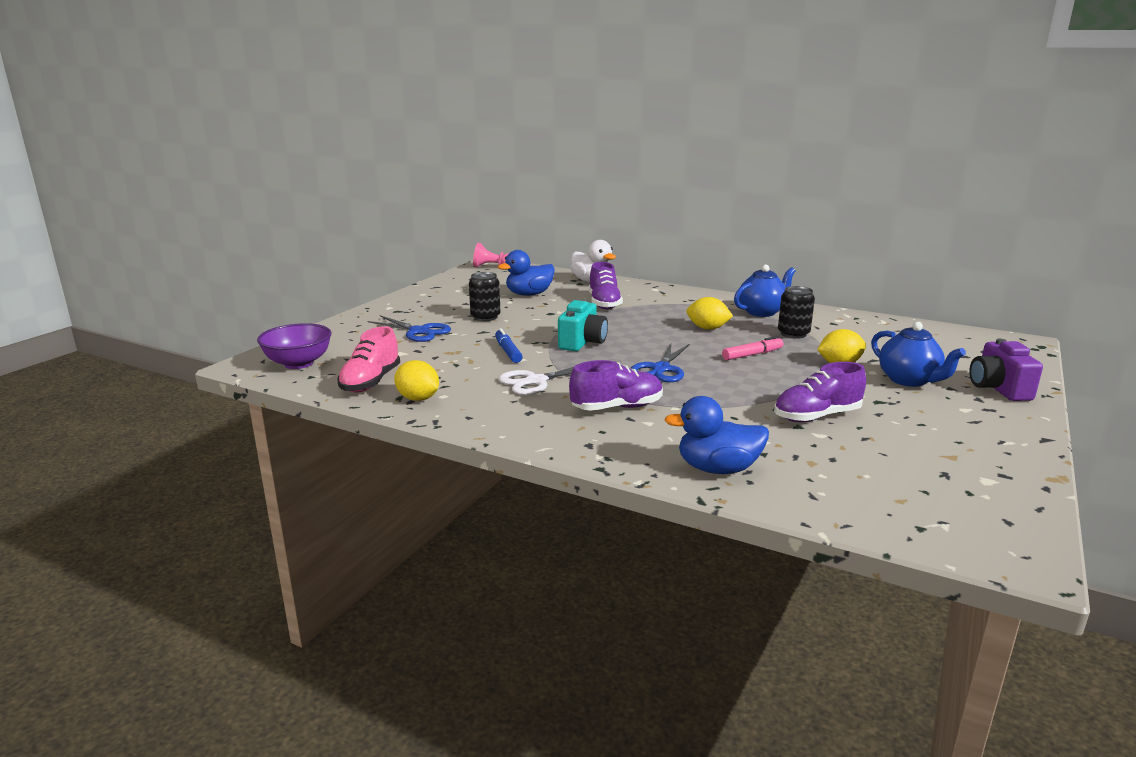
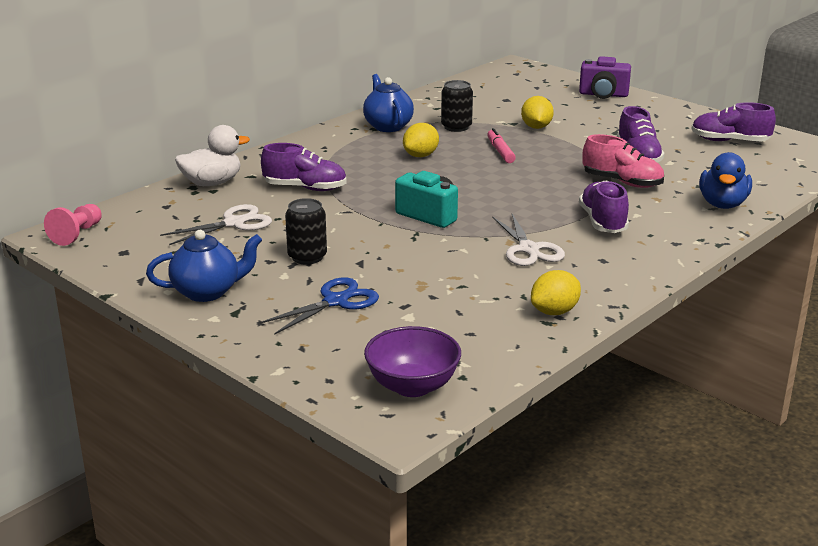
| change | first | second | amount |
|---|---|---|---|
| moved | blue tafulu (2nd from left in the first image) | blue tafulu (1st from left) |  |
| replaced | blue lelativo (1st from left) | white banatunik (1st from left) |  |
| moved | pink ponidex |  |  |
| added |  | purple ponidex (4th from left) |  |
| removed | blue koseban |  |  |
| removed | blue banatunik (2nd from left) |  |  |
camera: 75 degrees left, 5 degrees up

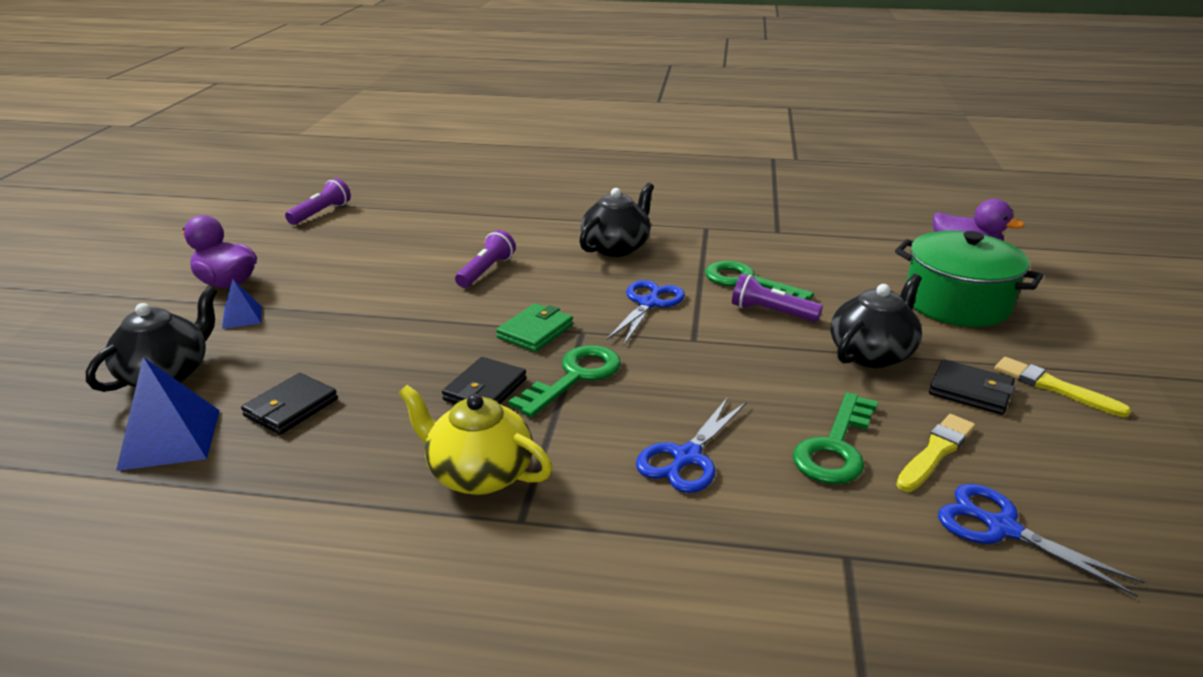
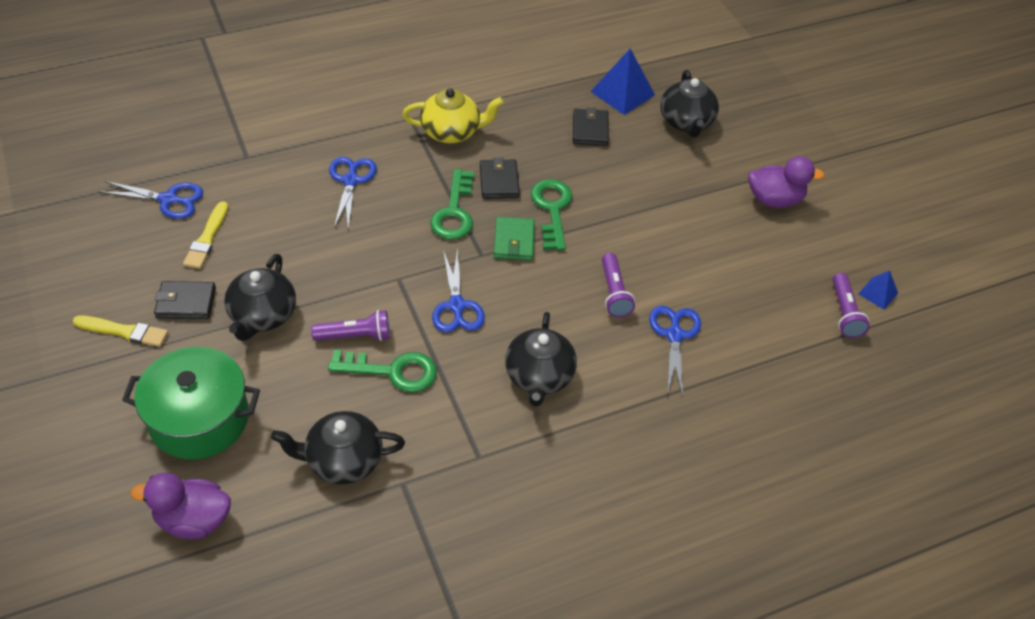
| change | first | second | amount |
|---|---|---|---|
| added |  | black tafulu (2nd from left) |  |
| moved | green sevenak (3rd from left) |  |  |
| added |  | blue banatunik (4th from left) |  |
| moved | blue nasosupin (2nd from left) |  |  |
camera: 145 degrees right, 20 degrees up

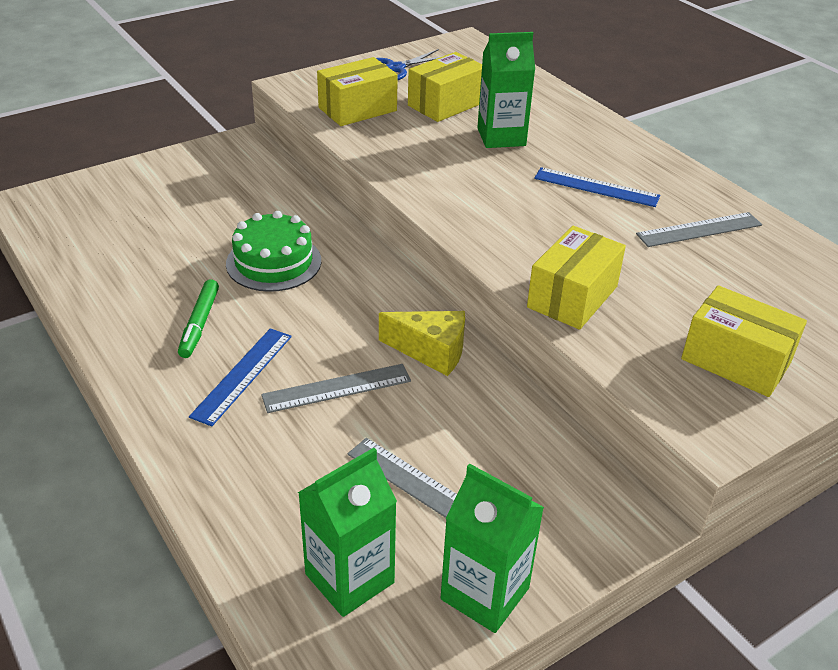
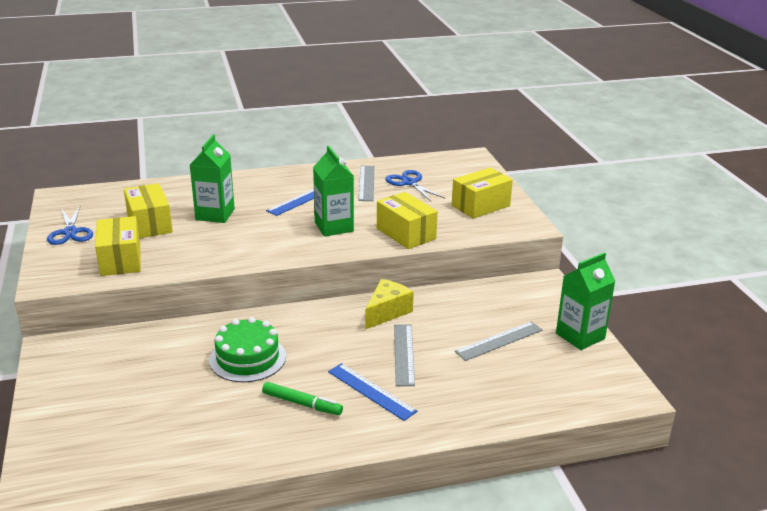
| change | first | second | amount |
|---|---|---|---|
| moved | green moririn (1st from left in the first image) | green moririn (2nd from left) |  |
| added |  | blue banatunik (2nd from left) |  |
camera: 70 degrees left, 10 degrees down

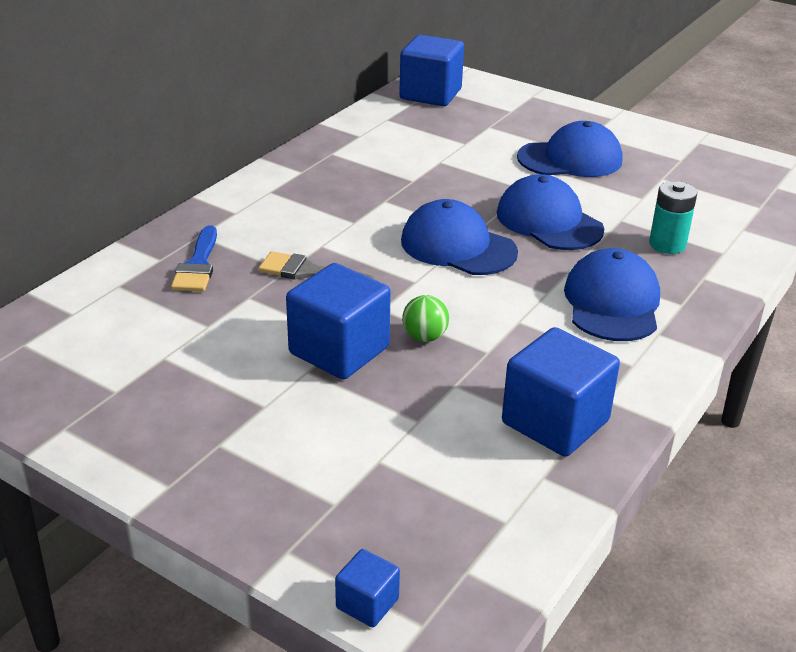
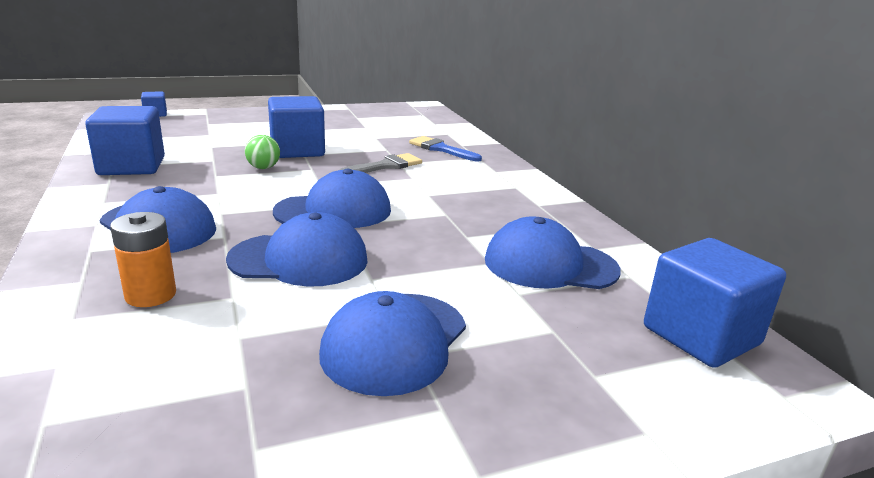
| change | first | second | amount |
|---|---|---|---|
| recoloured | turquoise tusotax | orange tusotax |  |
| added |  | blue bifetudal (5th from left) |  |
camera: 125 degrees right, 10 degrees down

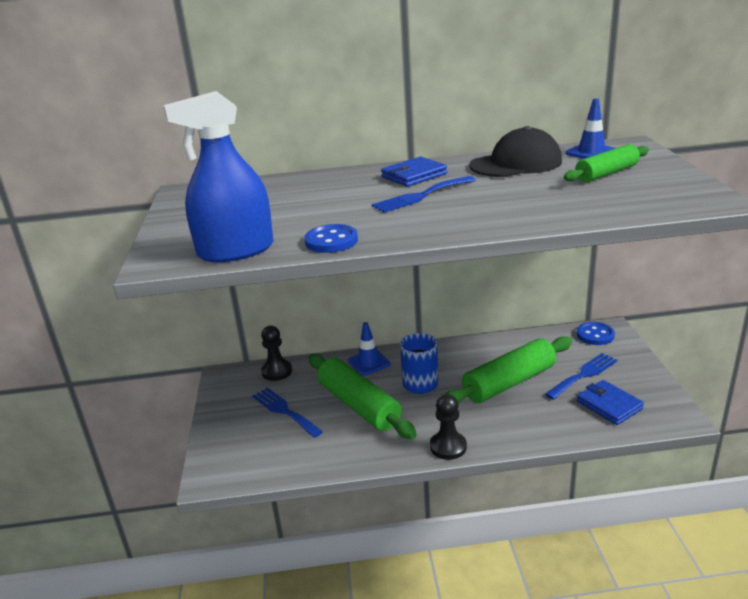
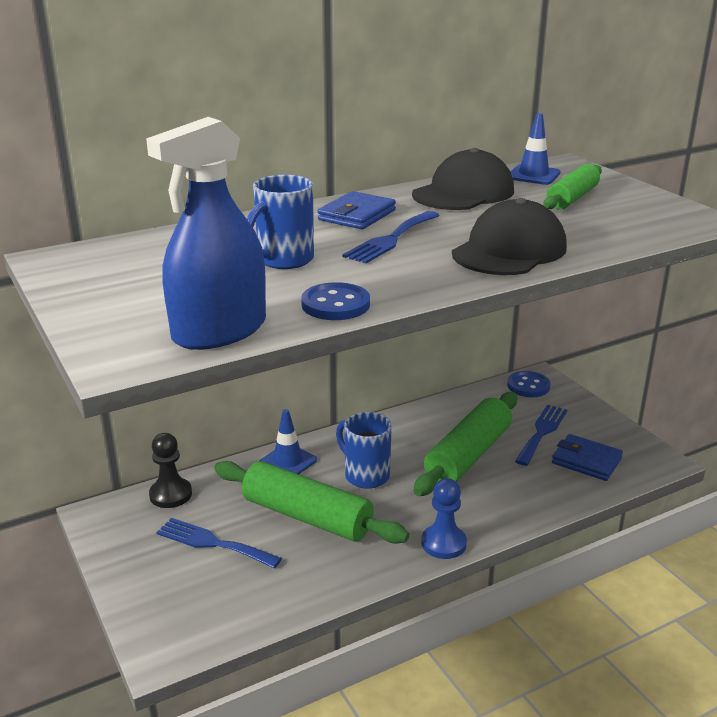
| change | first | second | amount |
|---|---|---|---|
| added |  | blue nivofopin (1st from left) |  |
| recoloured | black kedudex (2nd from left) | blue kedudex |  |
| added |  | black bifetudal (2nd from left) |  |
camera: 25 degrees left, 0 degrees up

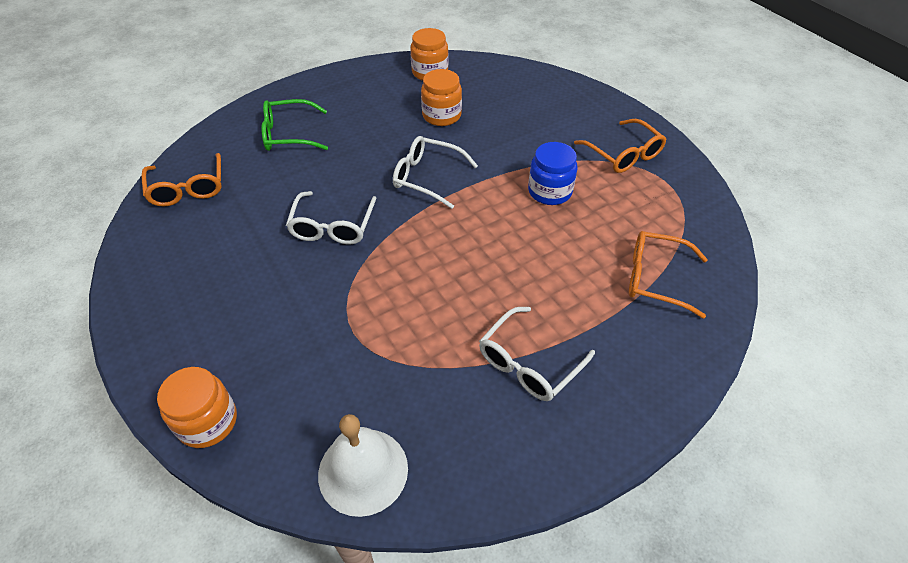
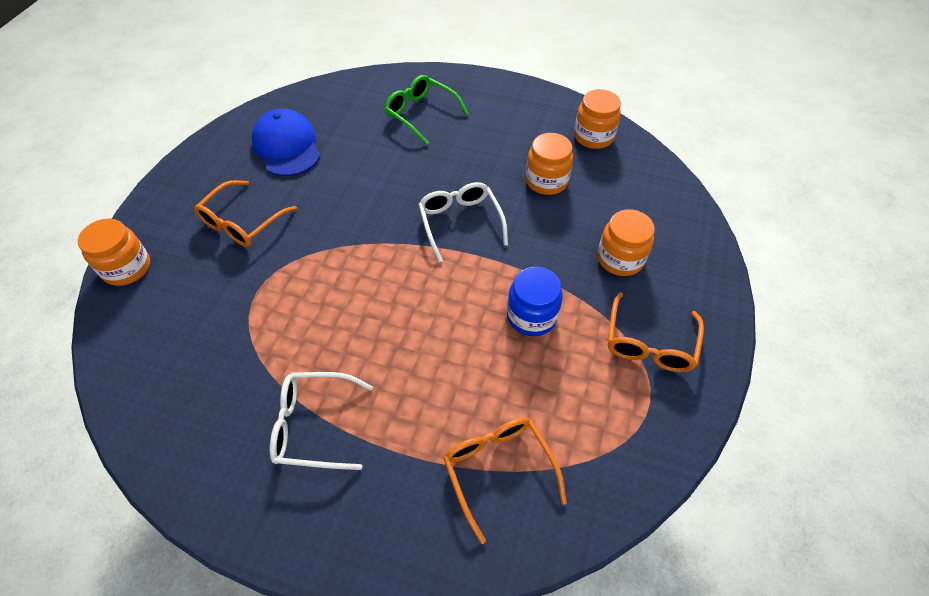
| change | first | second | amount |
|---|---|---|---|
| moved | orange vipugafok (1st from left) |  |  |
| added |  | blue bifetudal |  |
| added |  | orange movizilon (4th from left) |  |
| removed | white vipugafok (1st from left) |  |  |
| removed | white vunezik |  |  |
camera: 50 degrees right, 5 degrees up

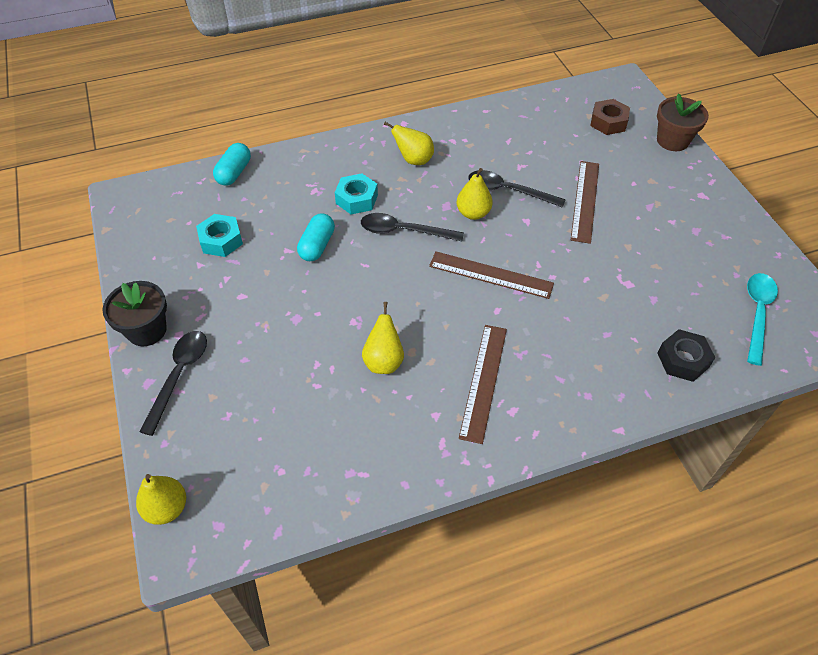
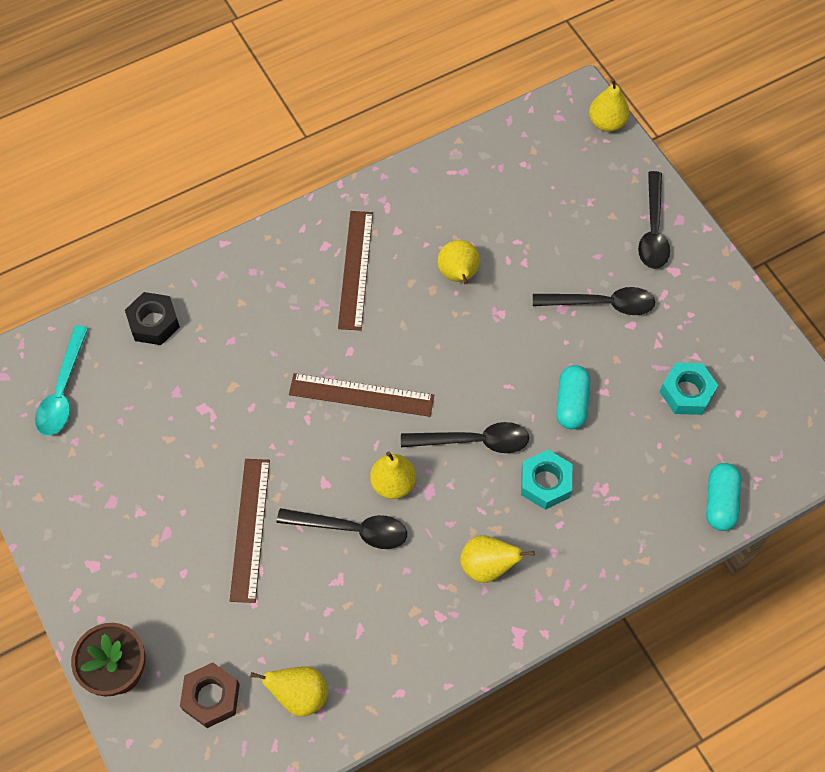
| change | first | second | amount |
|---|---|---|---|
| added |  | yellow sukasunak (1st from left) |  |
| added |  | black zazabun (3rd from left) |  |
| removed | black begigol |  |  |
camera: 170 degrees right, 10 degrees up

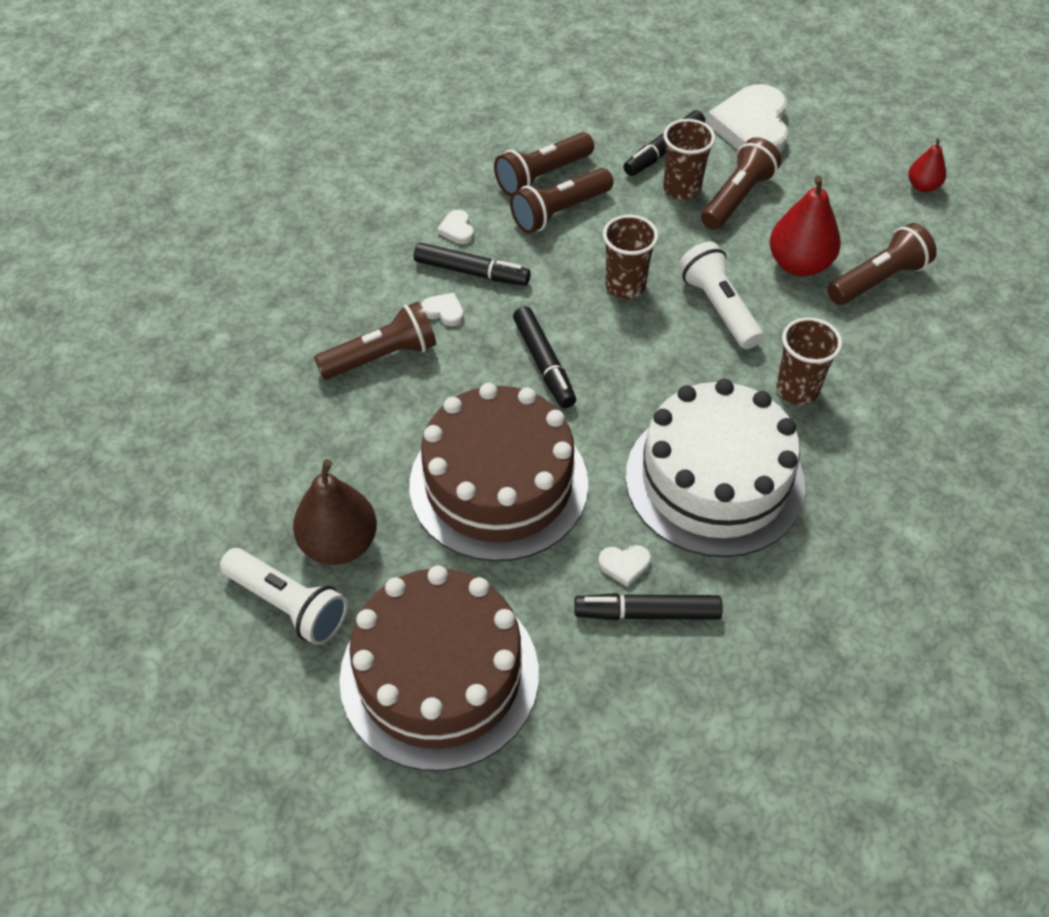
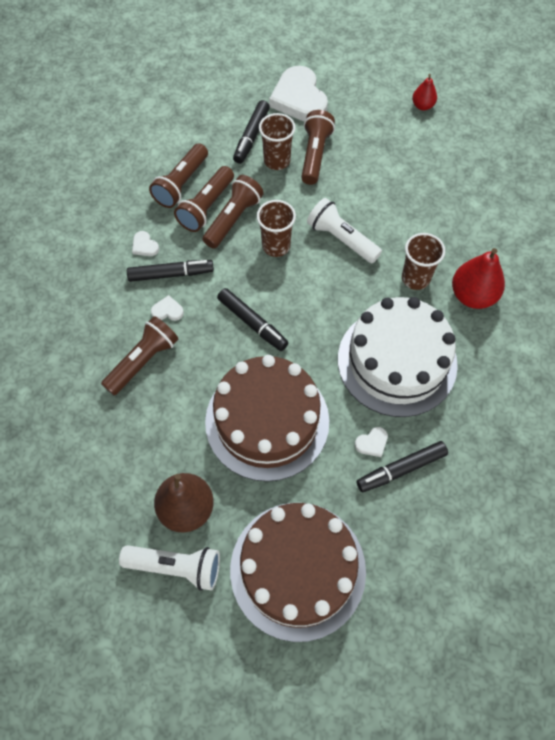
| change | first | second | amount |
|---|---|---|---|
| moved | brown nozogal (5th from left in the first image) | brown nozogal (4th from left) |  |
| moved | red sukasunak (1st from left in the first image) | red sukasunak (2nd from left) |  |
camera: 25 degrees left, 10 degrees up

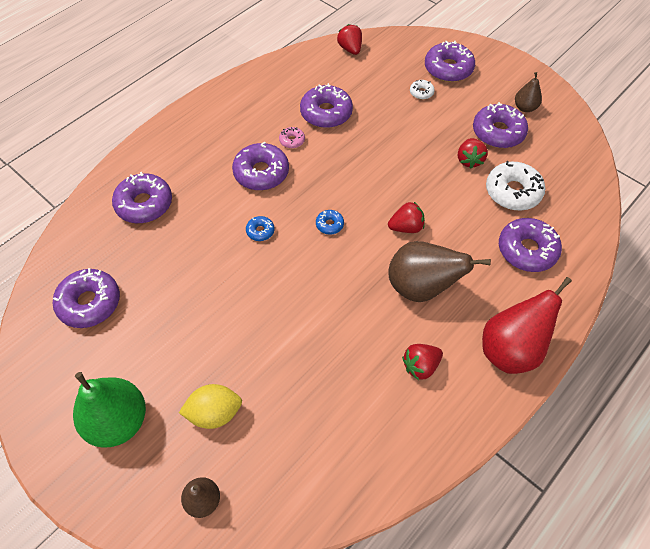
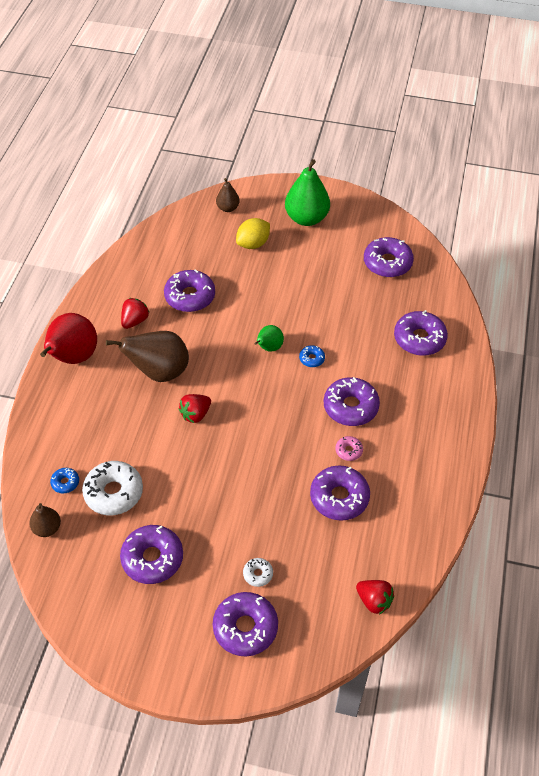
| change | first | second | amount |
|---|---|---|---|
| moved | brown sukasunak (3rd from left in the first image) | brown sukasunak (1st from left) |  |
| moved | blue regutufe (2nd from left in the first image) | blue regutufe (1st from left) |  |
| moved | purple regutufe (7th from left in the first image) | purple regutufe (2nd from left) |  |
| added |  | green sukasunak (1st from left) |  |
| removed | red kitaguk (4th from left) |  |  |
camera: 150 degrees right, 5 degrees down

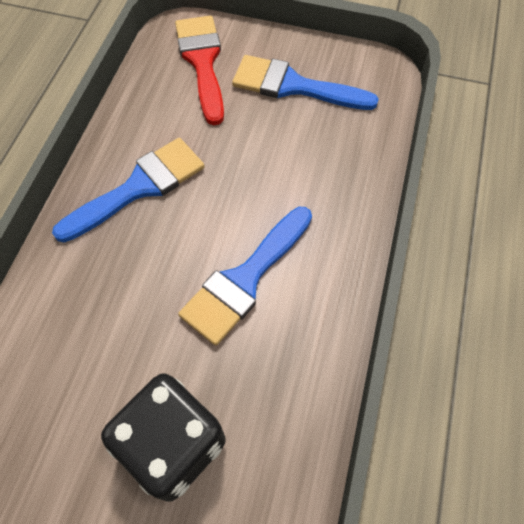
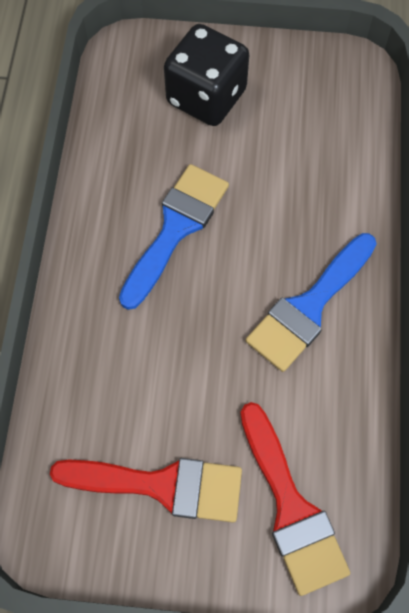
| change | first | second | amount |
|---|---|---|---|
| recoloured | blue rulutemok (3rd from left) | red rulutemok (1st from left) |  |
camera: 170 degrees right, 5 degrees up

